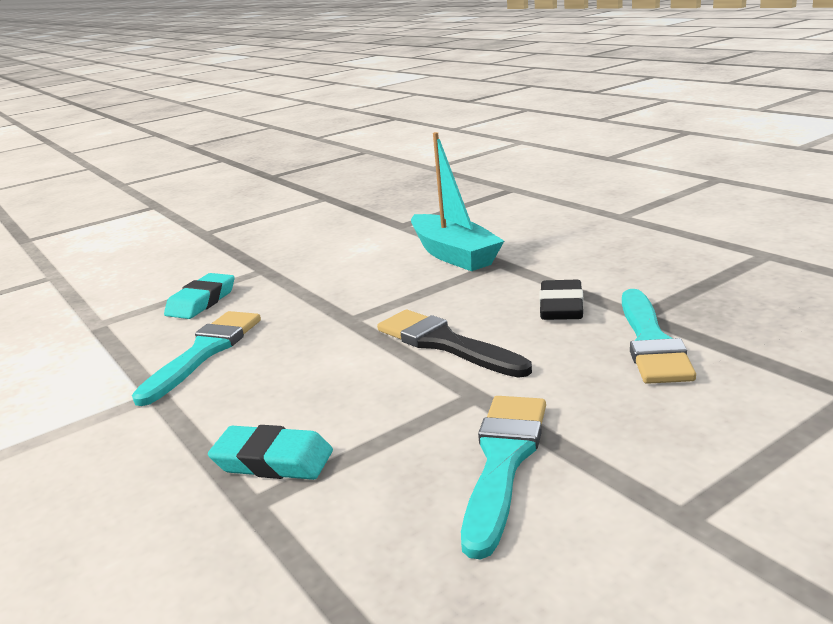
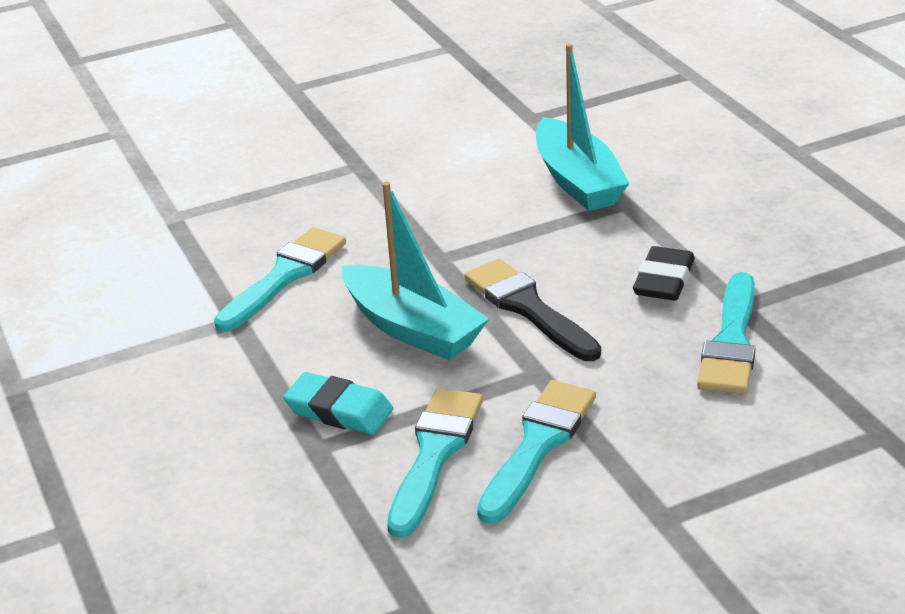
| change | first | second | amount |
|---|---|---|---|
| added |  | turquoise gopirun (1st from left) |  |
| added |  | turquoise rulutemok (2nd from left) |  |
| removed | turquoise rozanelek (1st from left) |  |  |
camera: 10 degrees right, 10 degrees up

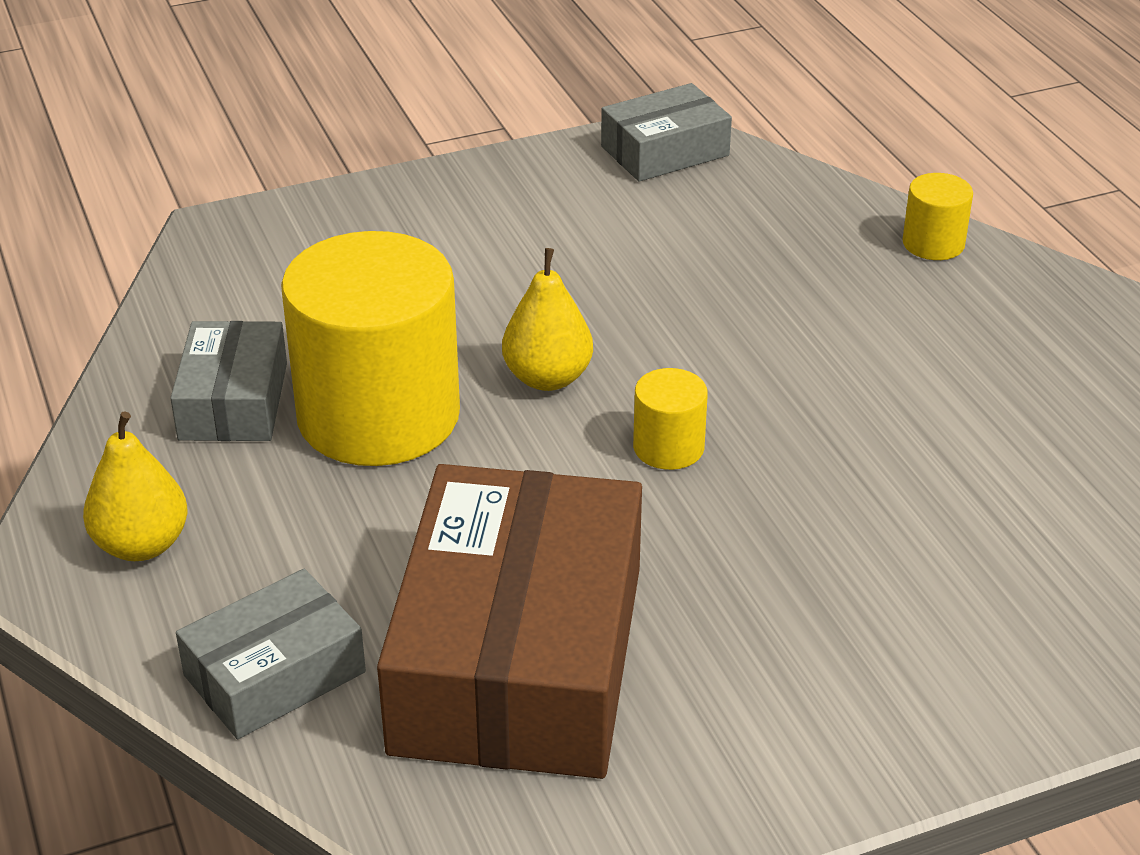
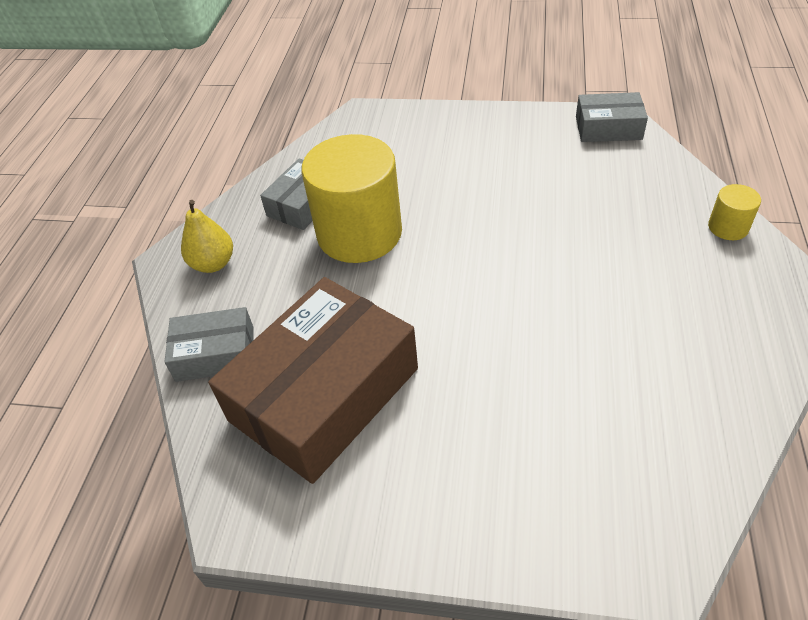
| change | first | second | amount |
|---|---|---|---|
| removed | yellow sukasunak (2nd from left) |  |  |
| removed | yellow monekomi (2nd from left) |  |  |
camera: 35 degrees right, 10 degrees up

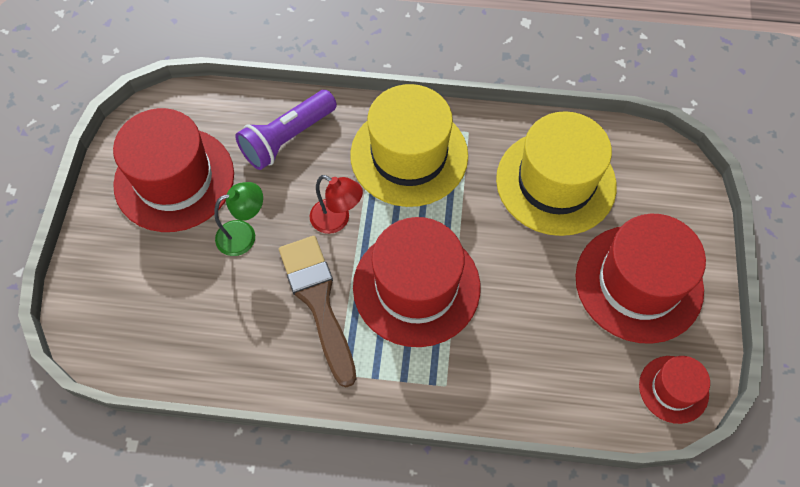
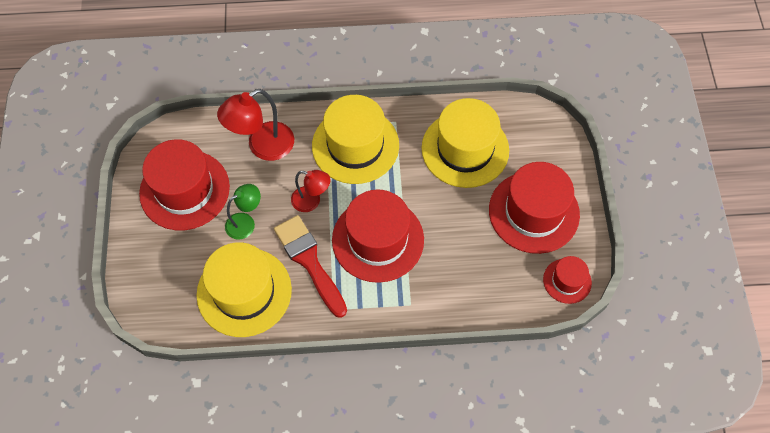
| change | first | second | amount |
|---|---|---|---|
| added |  | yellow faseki (1st from left) |  |
| replaced | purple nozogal | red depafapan (1st from left) |  |
| recoloured | brown rulutemok | red rulutemok |  |
camera: 10 degrees left, 0 degrees up

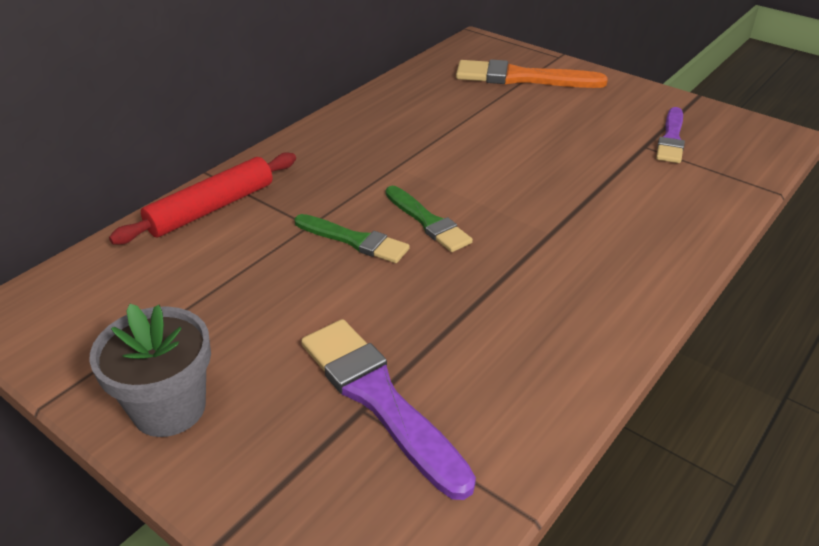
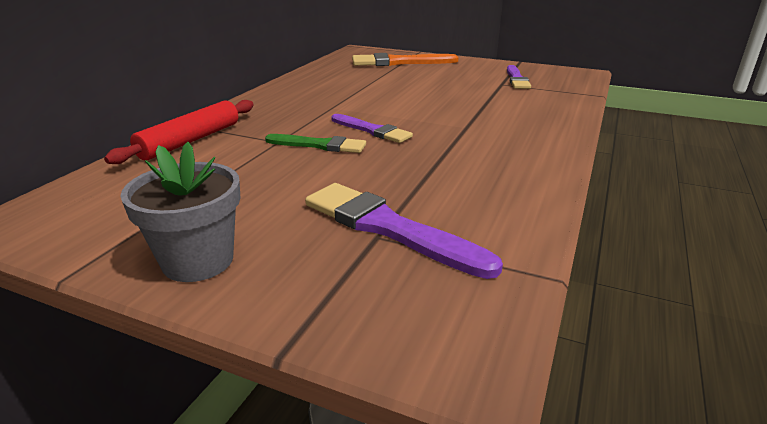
| change | first | second | amount |
|---|---|---|---|
| recoloured | green rulutemok (2nd from left) | purple rulutemok (1st from left) |  |
camera: 15 degrees left, 10 degrees down

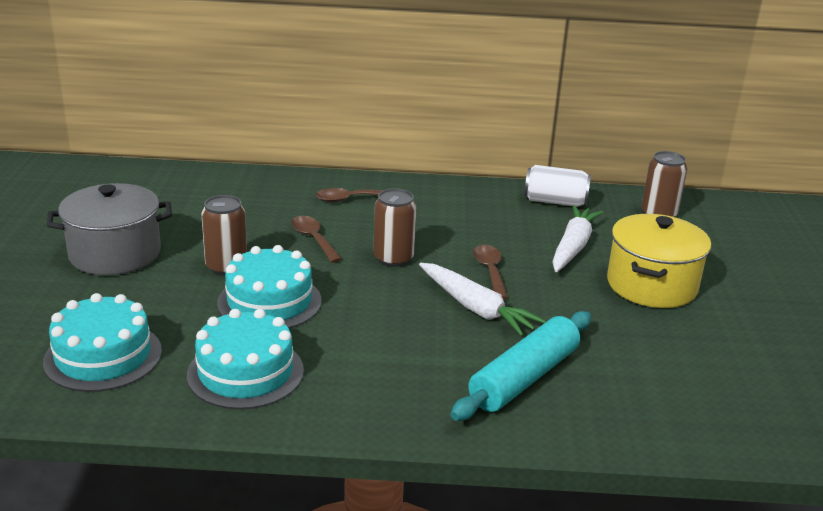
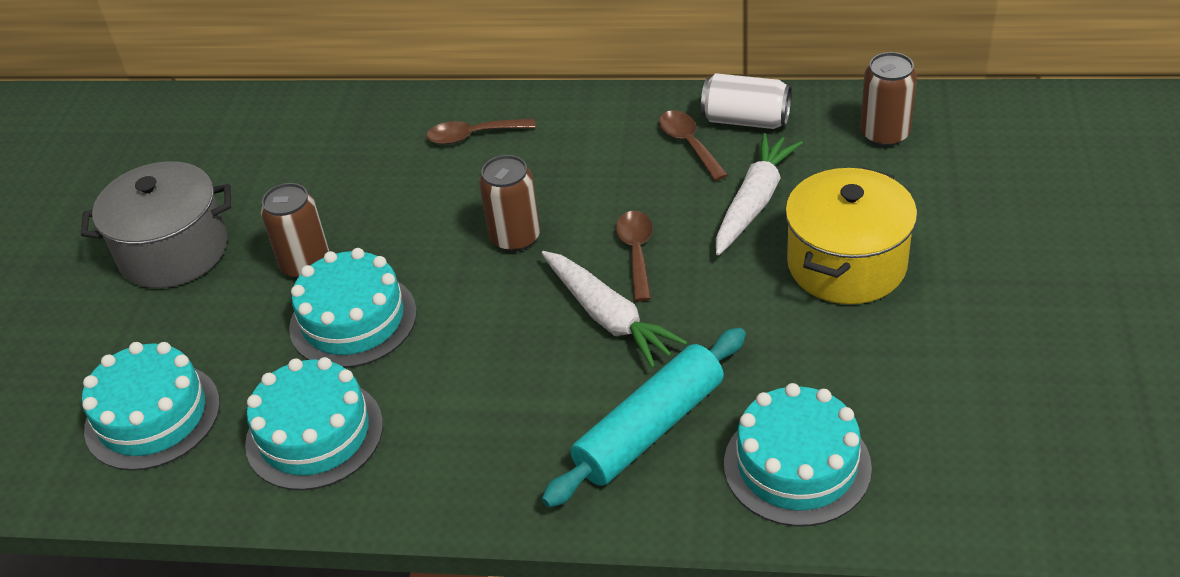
| change | first | second | amount |
|---|---|---|---|
| moved | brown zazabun (1st from left in the first image) | brown zazabun (3rd from left) |  |
| added |  | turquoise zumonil (4th from left) |  |
camera: 10 degrees right, 15 degrees up

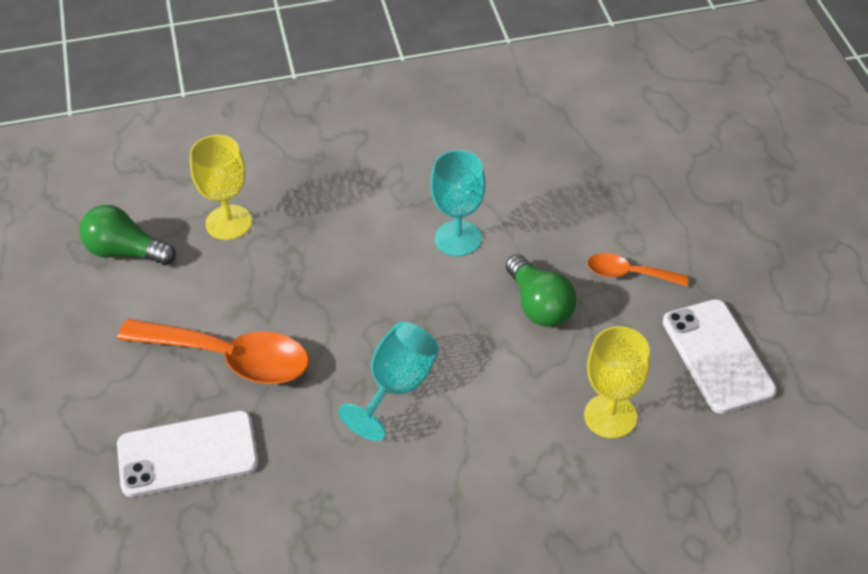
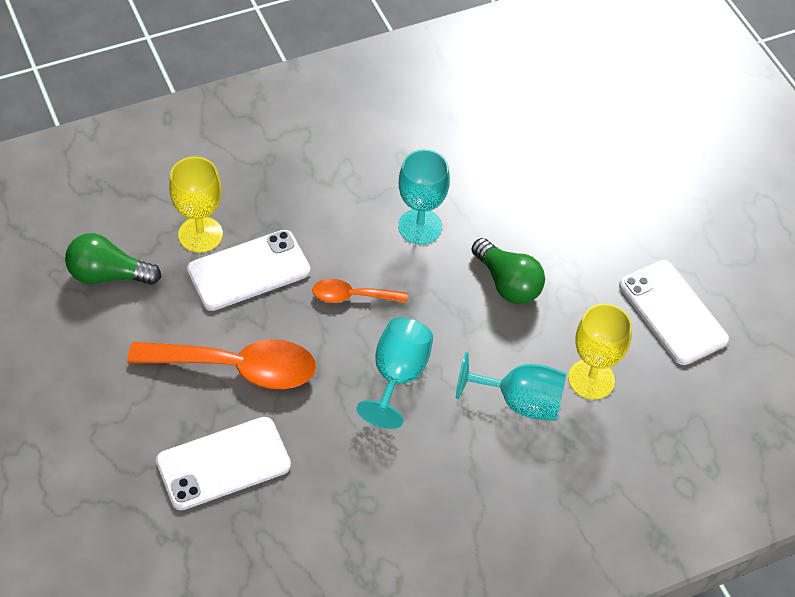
| change | first | second | amount |
|---|---|---|---|
| added |  | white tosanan (2nd from left) |  |
| moved | orange zazabun (2nd from left) |  |  |
| added |  | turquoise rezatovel (3rd from left) |  |
camera: 15 degrees left, 5 degrees up

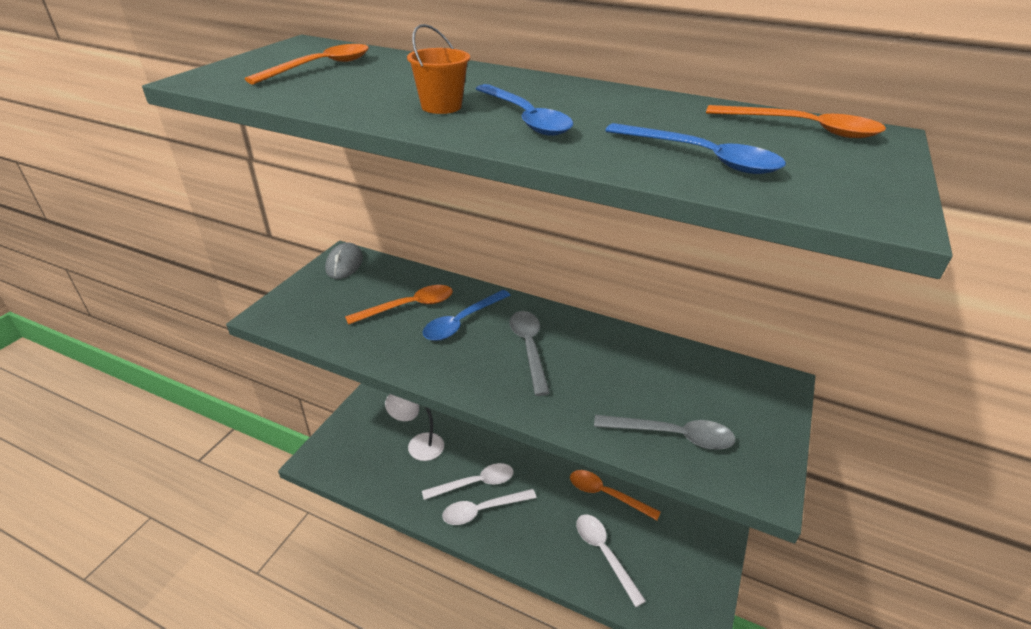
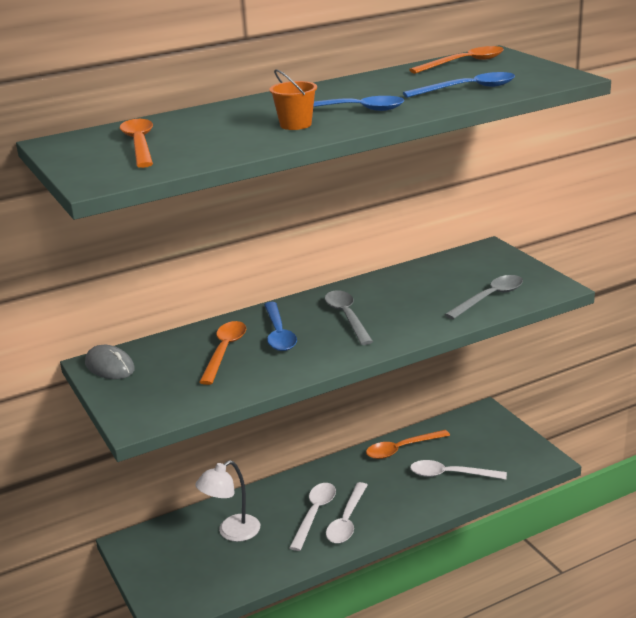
| change | first | second | amount |
|---|---|---|---|
| turned | grey zazabun (1st from left) |  | 45 degrees clockwise |
camera: 50 degrees left, 10 degrees down

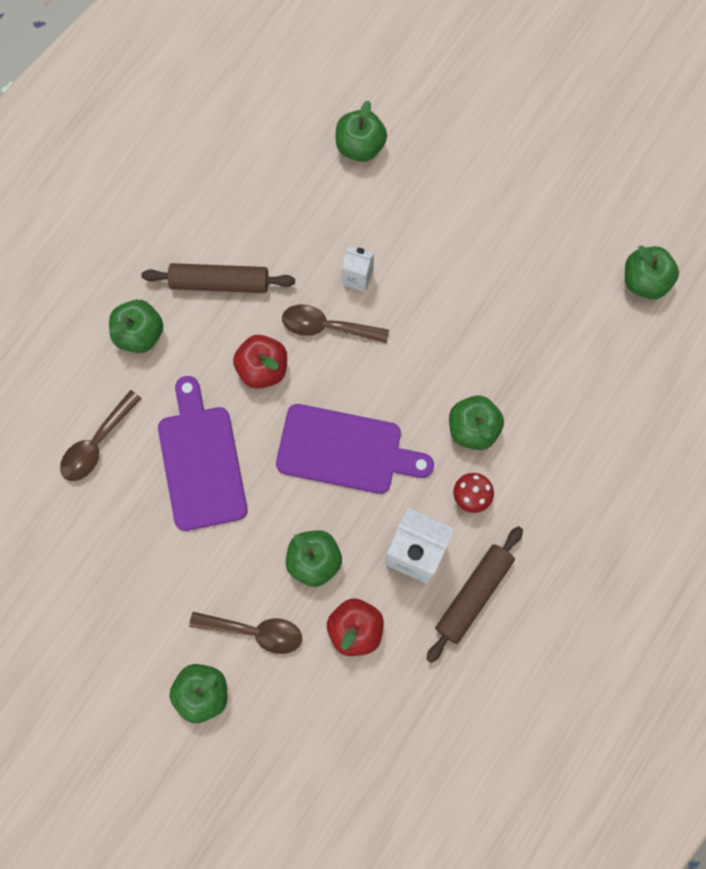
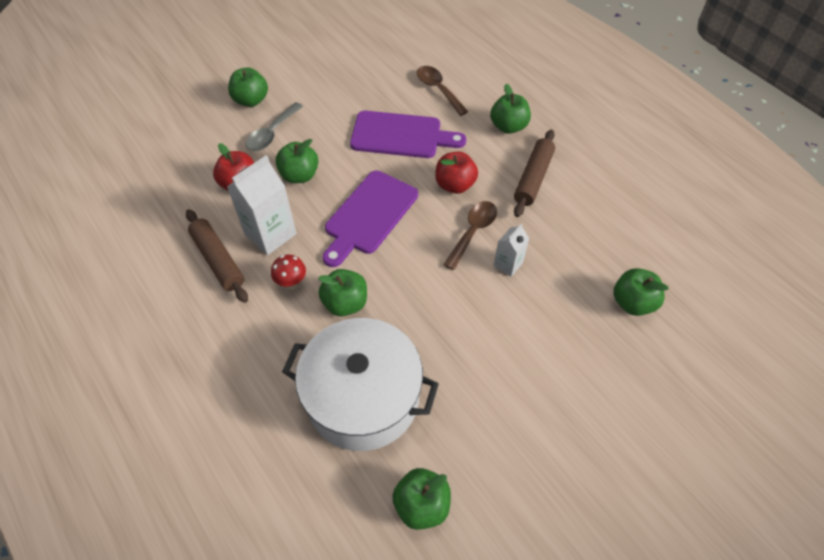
| change | first | second | amount |
|---|---|---|---|
| recoloured | brown zazabun (2nd from left) | grey zazabun |  |
| added |  | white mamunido |  |
camera: 110 degrees right, 20 degrees down

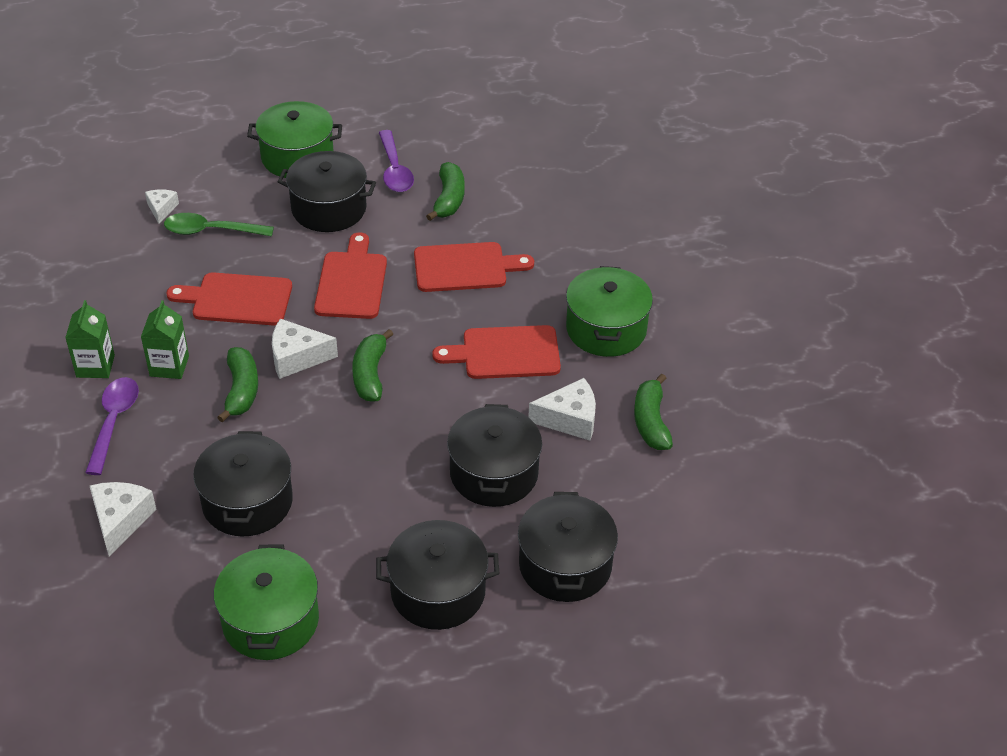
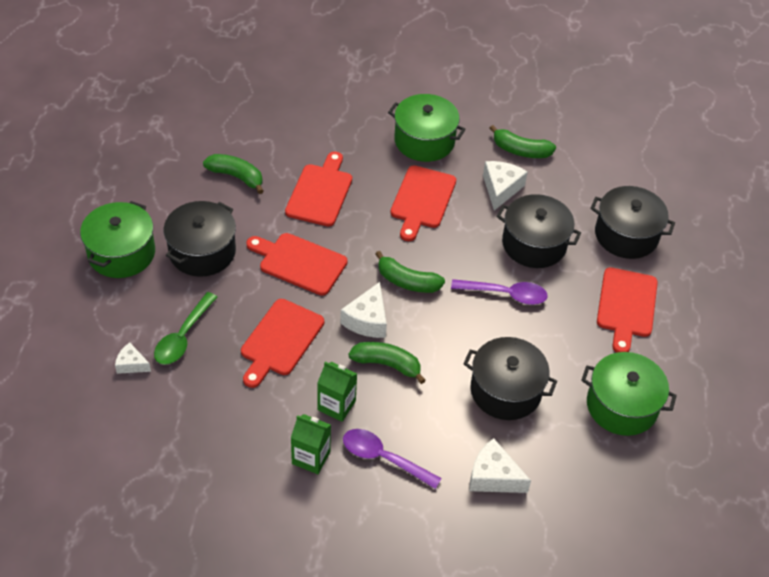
| change | first | second | amount |
|---|---|---|---|
| moved | purple zazabun (2nd from left) |  |  |
| replaced | black mamunido (3rd from left) | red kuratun (5th from left) |  |
camera: 70 degrees left, 5 degrees up

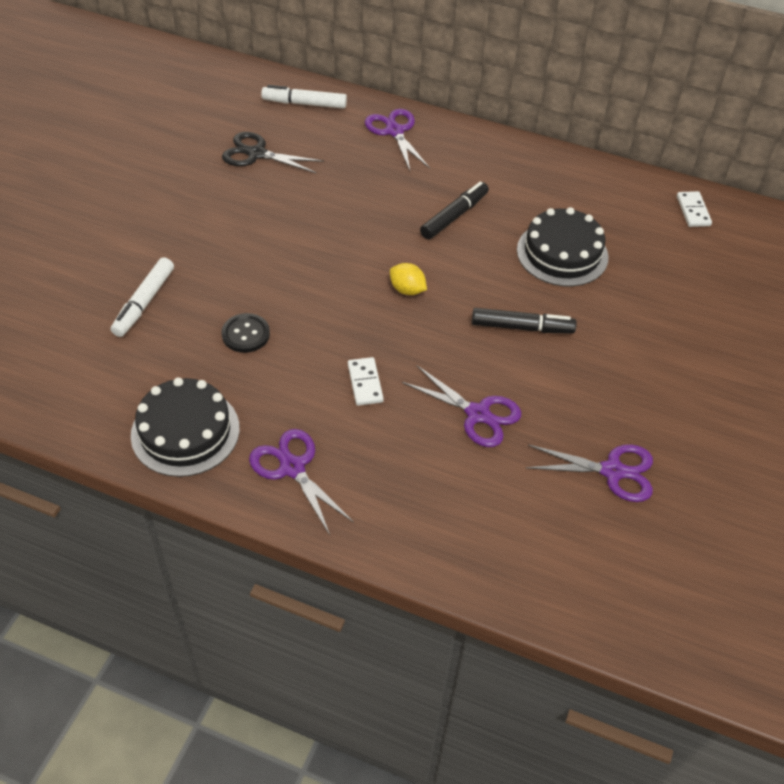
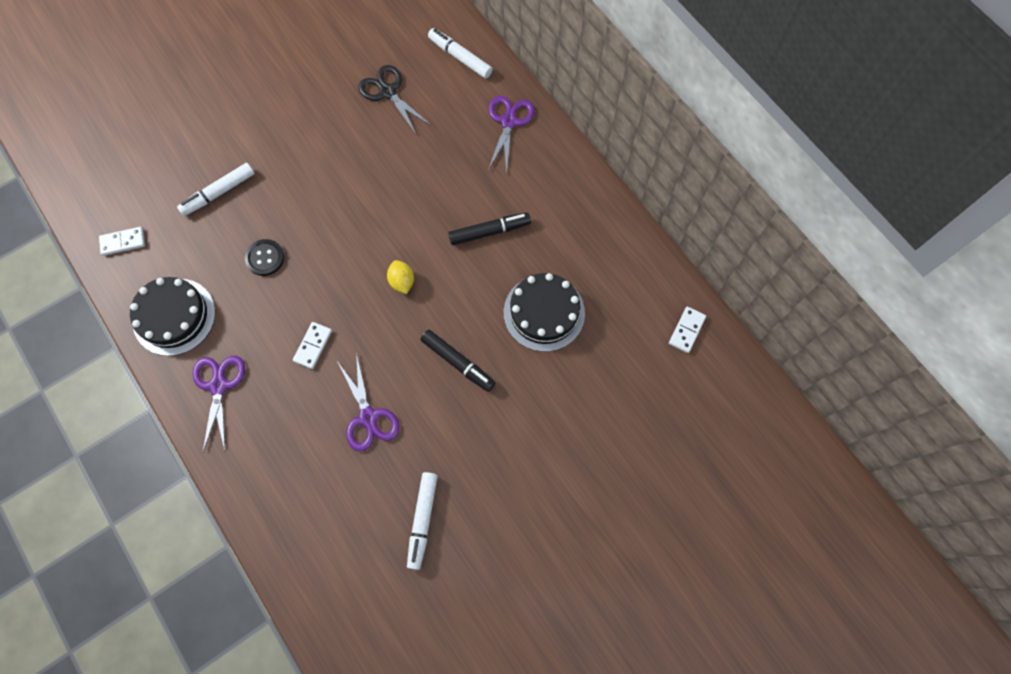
| change | first | second | amount |
|---|---|---|---|
| added |  | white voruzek (1st from left) |  |
| replaced | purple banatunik (4th from left) | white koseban (2nd from left) |  |
camera: 35 degrees right, 20 degrees up

